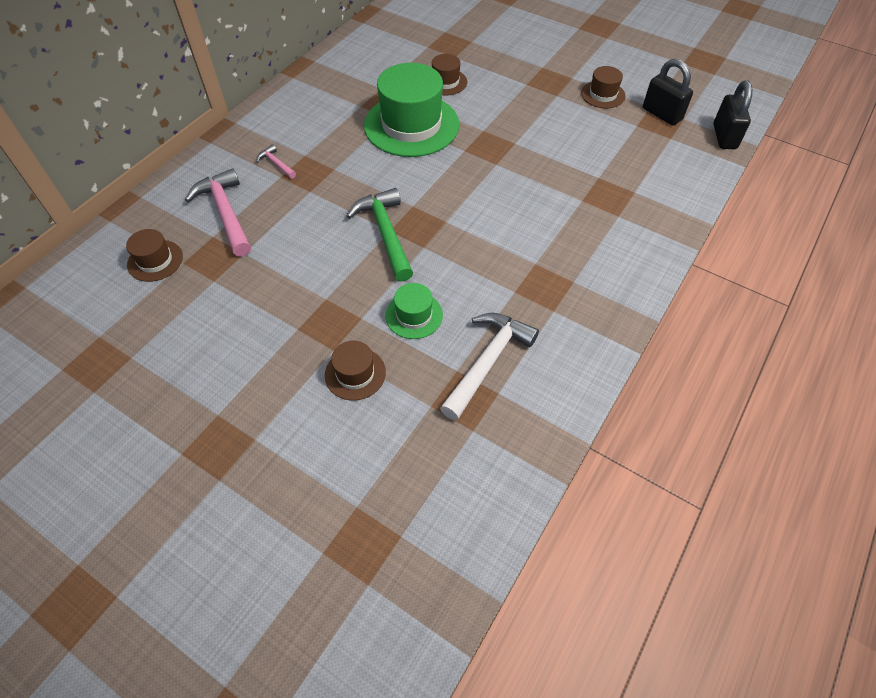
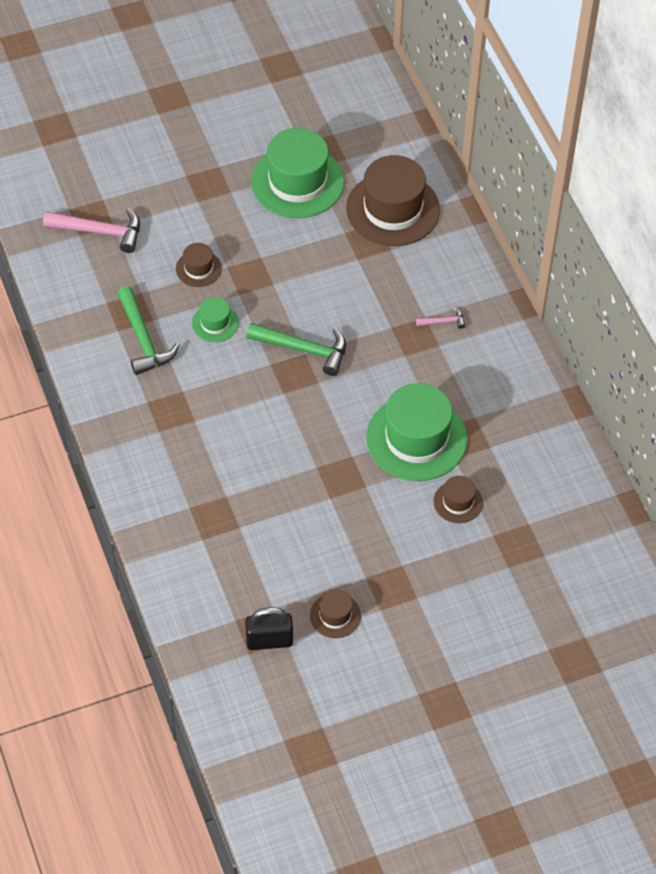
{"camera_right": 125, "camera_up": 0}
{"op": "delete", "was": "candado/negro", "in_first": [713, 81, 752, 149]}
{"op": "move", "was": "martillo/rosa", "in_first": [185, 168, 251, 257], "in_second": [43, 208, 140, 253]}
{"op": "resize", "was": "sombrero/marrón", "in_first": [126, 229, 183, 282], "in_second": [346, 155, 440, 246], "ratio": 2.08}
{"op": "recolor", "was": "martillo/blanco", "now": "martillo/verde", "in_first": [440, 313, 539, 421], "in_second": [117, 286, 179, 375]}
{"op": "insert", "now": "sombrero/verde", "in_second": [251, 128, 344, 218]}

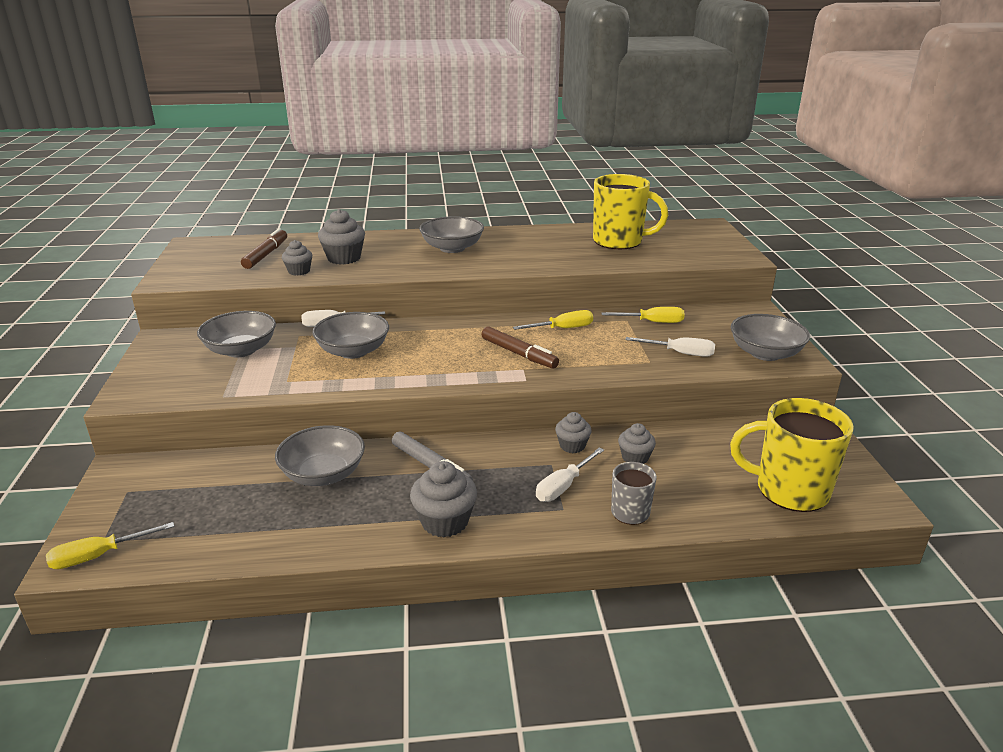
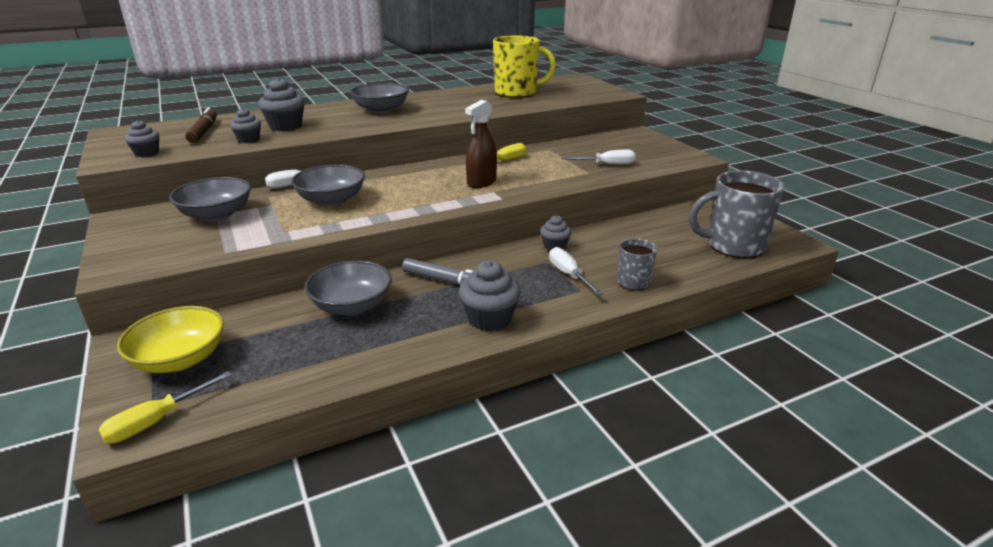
{"camera_right": -20, "camera_up": 0}
{"op": "delete", "was": "destornillador/amarillo", "in_first": [602, 307, 685, 323]}
{"op": "delete", "was": "cuenco/gris", "in_first": [731, 314, 810, 361]}
{"op": "replace", "was": "rotulador/marrón", "now": "pulverizador/marrón", "in_first": [481, 326, 559, 369], "in_second": [465, 100, 497, 188]}
{"op": "recolor", "was": "taza/amarillo", "now": "taza/gris", "in_first": [730, 398, 853, 512], "in_second": [689, 171, 785, 259]}
{"op": "move", "was": "magdalena/gris", "in_first": [618, 423, 656, 464], "in_second": [125, 120, 159, 157]}
{"op": "rotate", "was": "destornillador/blanco", "in_first": [536, 447, 604, 502], "in_second": [549, 247, 603, 296], "clockwise": 135}
{"op": "insert", "now": "cuenco/amarillo", "in_second": [117, 306, 224, 373]}

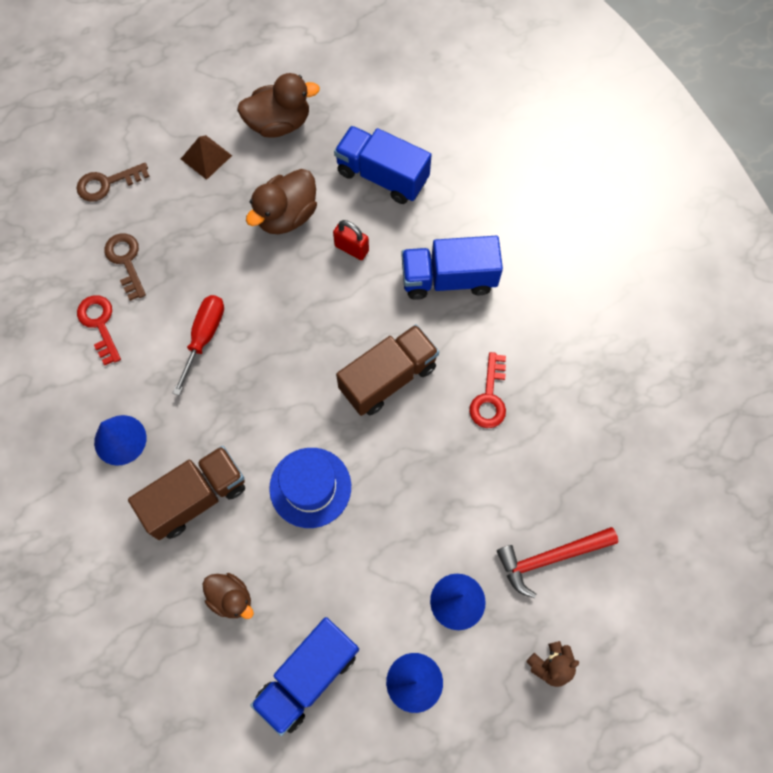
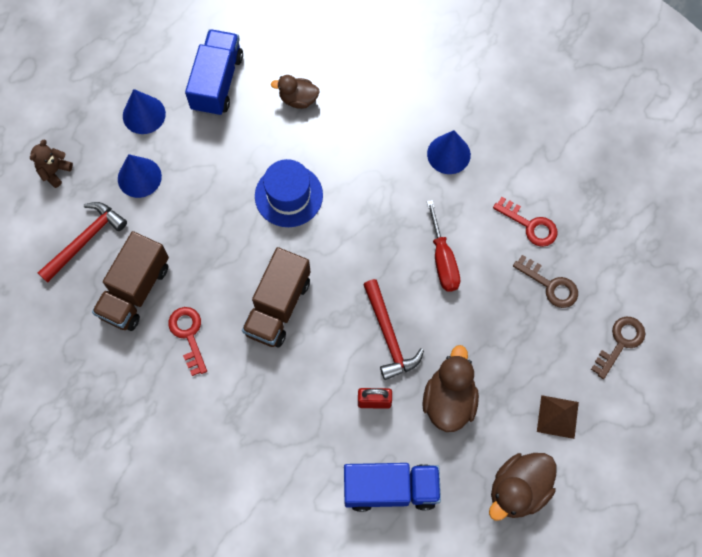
{"camera_right": 150, "camera_up": 0}
{"op": "delete", "was": "camión/azul", "in_first": [401, 236, 503, 300]}
{"op": "move", "was": "camión/marrón", "in_first": [128, 446, 245, 540], "in_second": [92, 231, 169, 331]}
{"op": "insert", "now": "martillo/rojo", "in_second": [363, 279, 424, 380]}

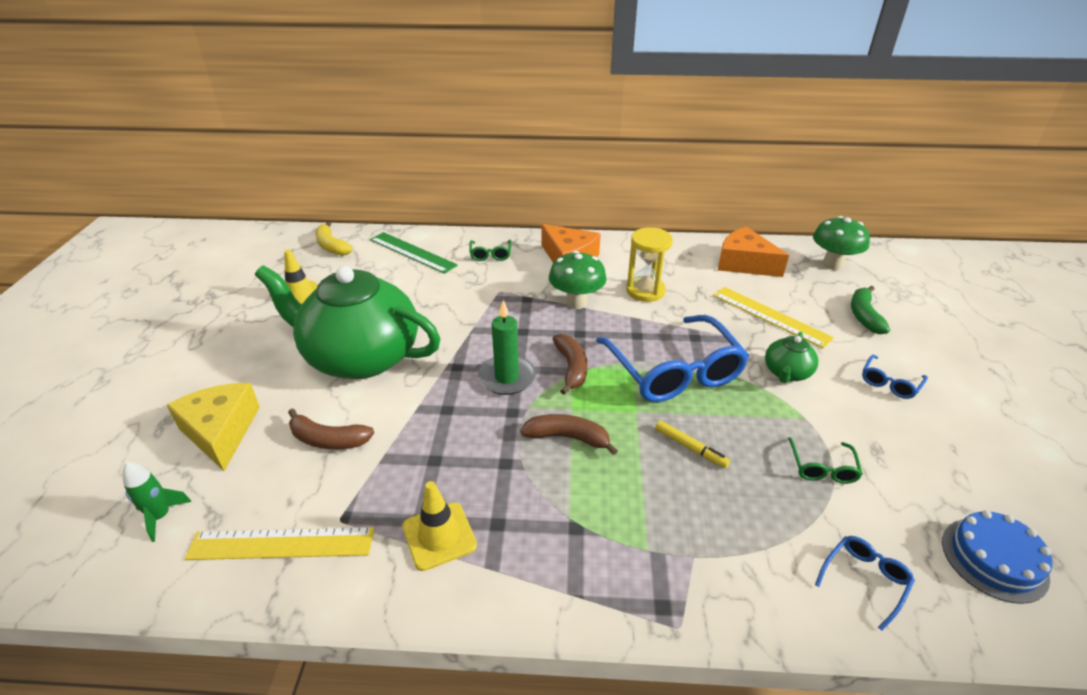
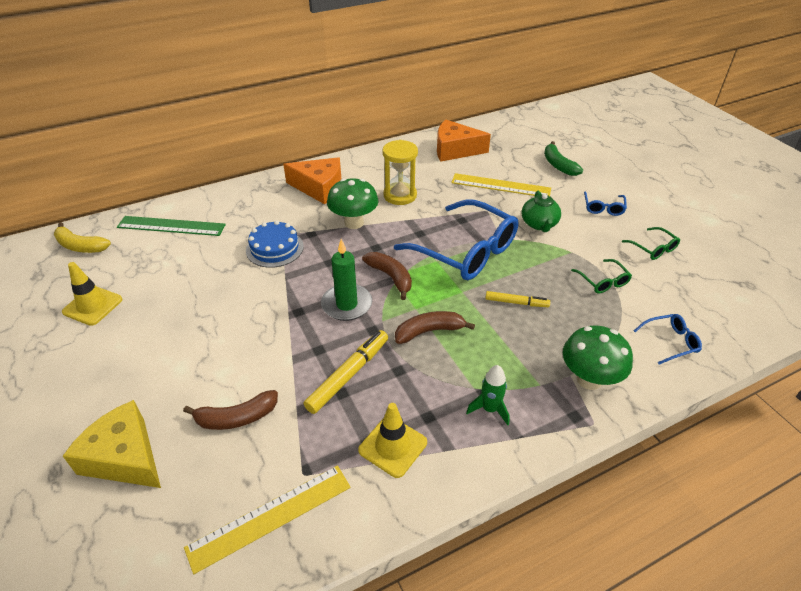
{"camera_right": -30, "camera_up": 5}
{"op": "move", "was": "seta/verde", "in_first": [813, 216, 870, 270], "in_second": [563, 325, 633, 390]}
{"op": "move", "was": "gafas/verde", "in_first": [469, 240, 512, 261], "in_second": [622, 227, 680, 260]}
{"op": "delete", "was": "tetera/verde", "in_first": [255, 265, 440, 379]}
{"op": "move", "was": "cohete/verde", "in_first": [122, 462, 192, 542], "in_second": [466, 365, 510, 425]}
{"op": "move", "was": "tarta/azul", "in_first": [942, 510, 1053, 604], "in_second": [246, 220, 304, 268]}
{"op": "rotate", "was": "gafas/azul", "in_first": [815, 536, 915, 631], "in_second": [634, 314, 702, 365], "clockwise": 60}
{"op": "insert", "now": "rotulador/amarillo", "in_second": [304, 330, 388, 414]}

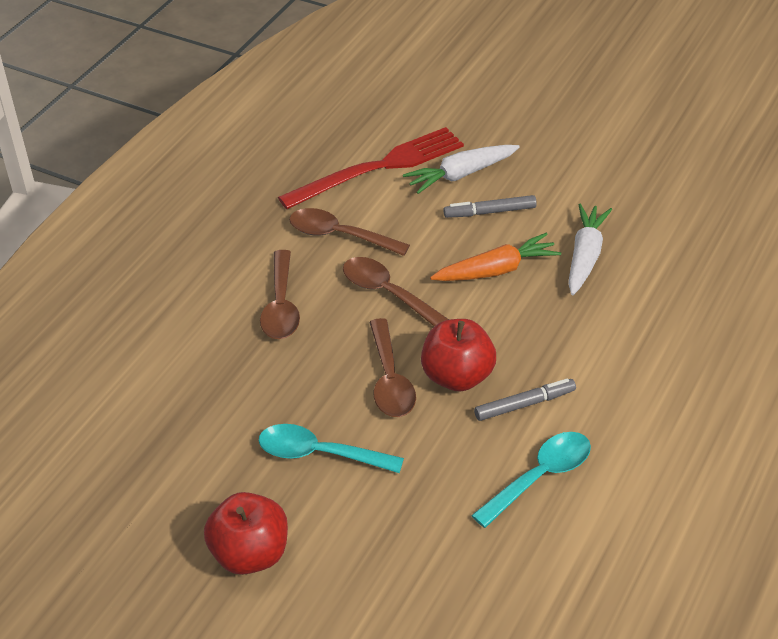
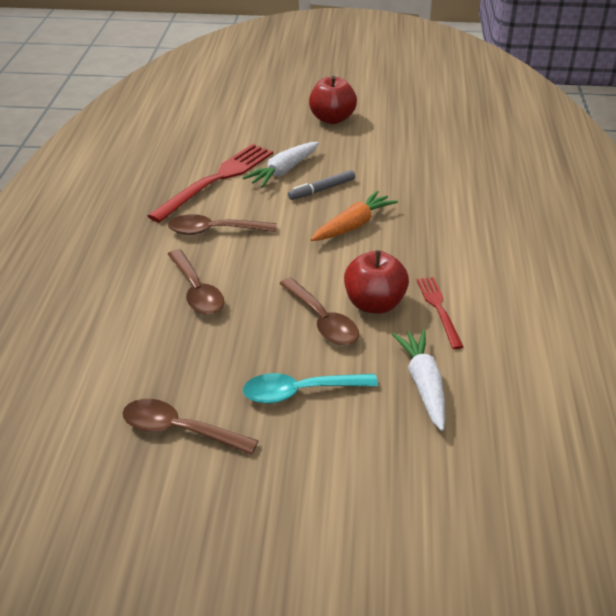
{"camera_right": -25, "camera_up": -5}
{"op": "move", "was": "zanahoria/blanco", "in_first": [568, 203, 612, 295], "in_second": [392, 329, 445, 431]}
{"op": "move", "was": "cuchara/marrón", "in_first": [343, 257, 449, 327], "in_second": [123, 399, 259, 455]}
{"op": "replace", "was": "rotulador/gris", "now": "tenedor/rojo", "in_first": [474, 378, 576, 421], "in_second": [417, 277, 463, 349]}
{"op": "delete", "was": "cuchara/turquesa", "in_first": [471, 432, 591, 528]}
{"op": "move", "was": "manzana/rojo", "in_first": [204, 492, 288, 575], "in_second": [309, 76, 357, 124]}

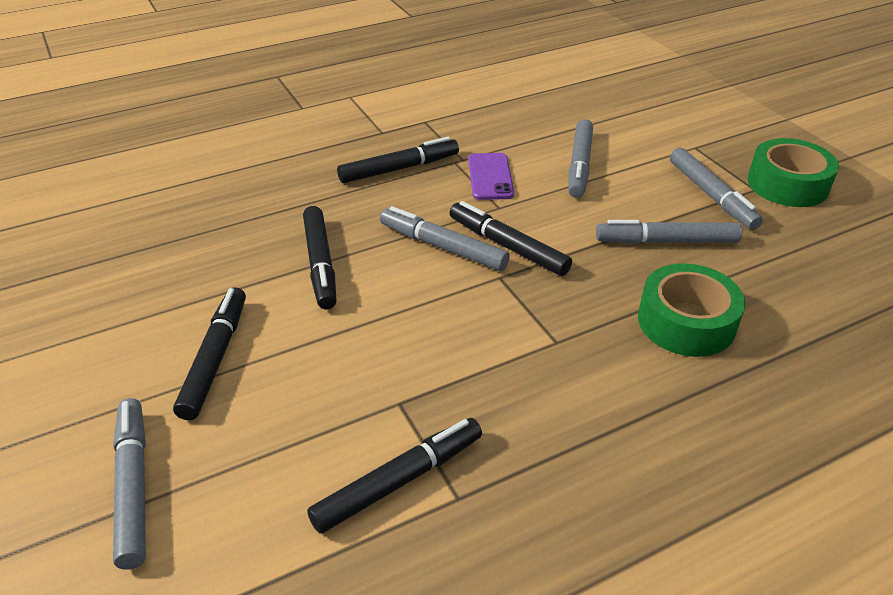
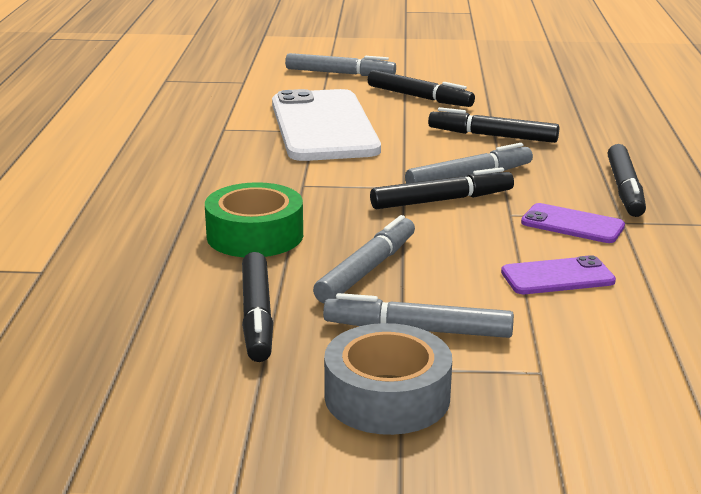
{"camera_right": 120, "camera_up": -15}
{"op": "replace", "was": "rotulador/gris", "now": "móvil/morado", "in_first": [568, 119, 593, 198], "in_second": [501, 255, 616, 294]}
{"op": "recolor", "was": "cinta adhesiva/verde", "now": "cinta adhesiva/gris", "in_first": [748, 138, 839, 207], "in_second": [324, 323, 452, 435]}
{"op": "move", "was": "rotulador/negro", "in_first": [307, 418, 482, 534], "in_second": [242, 252, 273, 362]}
{"op": "insert", "now": "móvil/blanco", "in_second": [272, 89, 381, 161]}

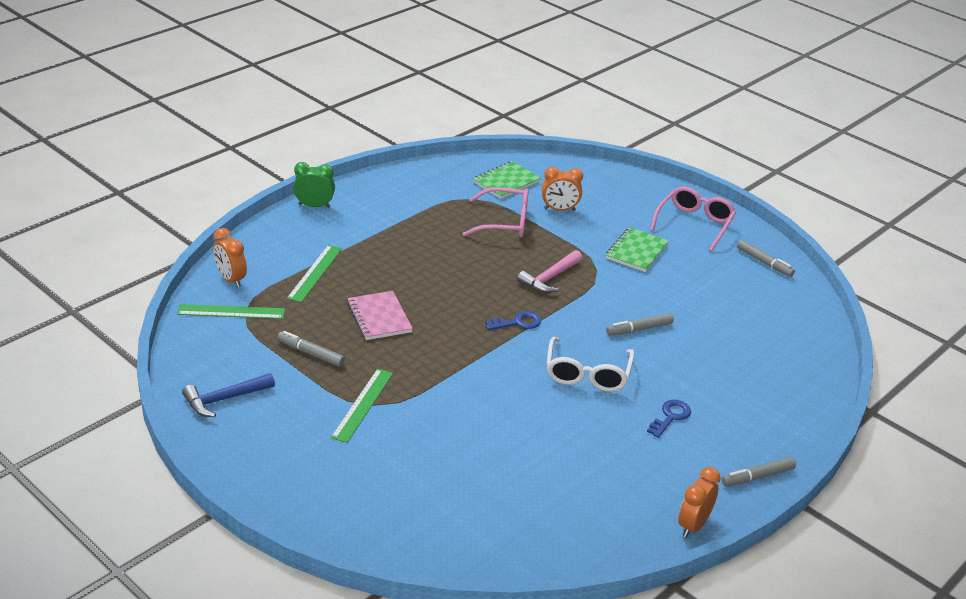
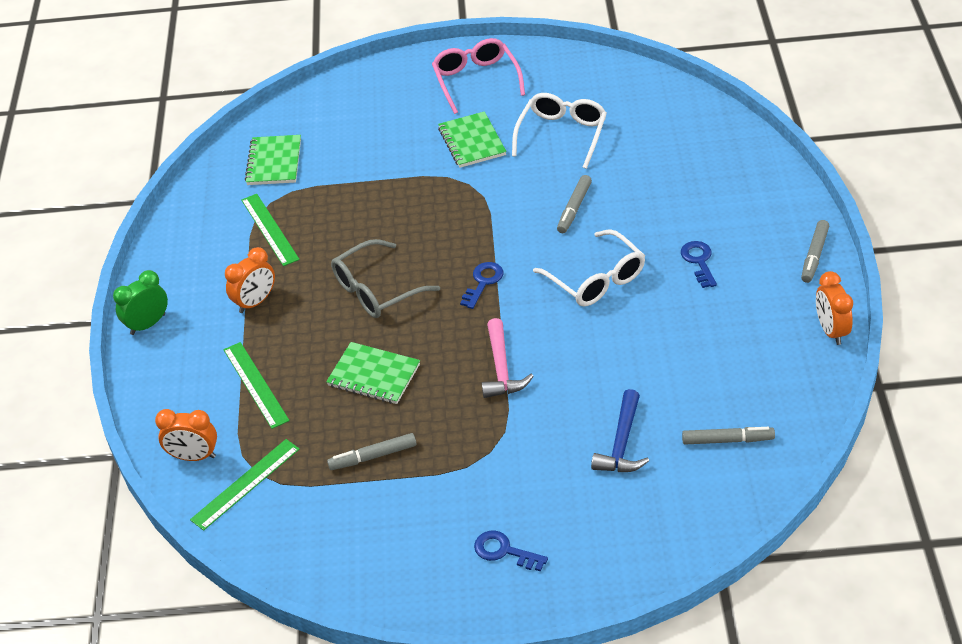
{"camera_right": -40, "camera_up": 10}
{"op": "move", "was": "despertador/naranja", "in_first": [542, 167, 583, 211], "in_second": [225, 247, 275, 313]}
{"op": "delete", "was": "gafas/rosa", "in_first": [463, 187, 529, 237]}
{"op": "move", "was": "rotulador/gris", "in_first": [737, 240, 795, 277], "in_second": [682, 427, 775, 445]}
{"op": "move", "was": "martillo/rosa", "in_first": [517, 250, 582, 293], "in_second": [482, 318, 534, 398]}
{"op": "recolor", "was": "cuaderno/rosa", "now": "cuaderno/verde", "in_first": [347, 291, 413, 340], "in_second": [326, 342, 420, 404]}
{"op": "move", "was": "regla/verde", "in_first": [331, 369, 393, 443], "in_second": [241, 194, 300, 266]}
{"op": "move", "was": "martillo/azul", "in_first": [182, 373, 275, 417], "in_second": [591, 389, 649, 472]}
{"op": "insert", "now": "gafas/blanco", "in_second": [512, 93, 607, 169]}
{"op": "insert", "now": "gafas/gris", "in_second": [331, 239, 440, 318]}
{"op": "insert", "now": "llave/azul", "in_second": [474, 531, 548, 572]}

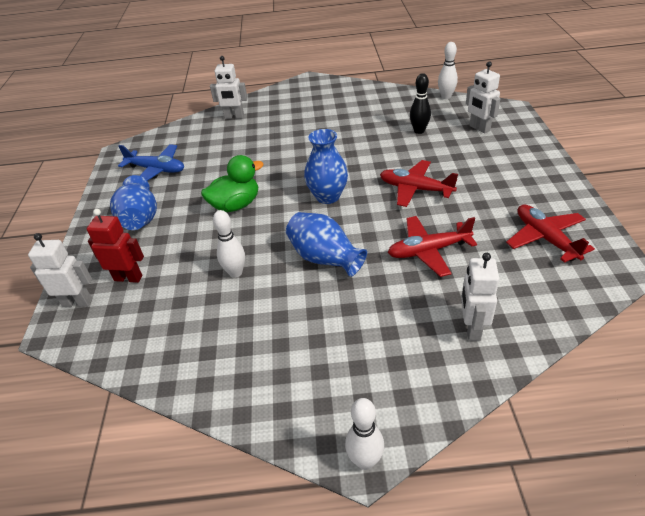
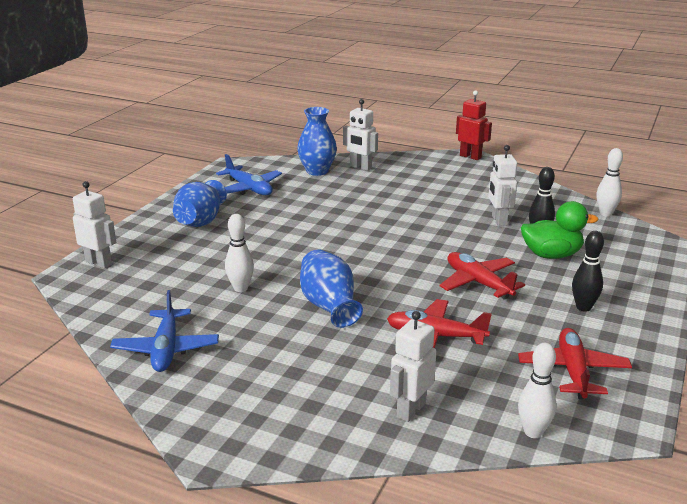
{"camera_right": 25, "camera_up": -15}
{"op": "move", "was": "robot/blanco", "in_first": [466, 61, 500, 134], "in_second": [488, 145, 517, 226]}
{"op": "move", "was": "florero/azul", "in_first": [304, 129, 348, 204], "in_second": [297, 107, 337, 176]}
{"op": "move", "was": "pato/verde", "in_first": [201, 155, 264, 212], "in_second": [521, 201, 598, 259]}
{"op": "move", "was": "robot/rojo", "in_first": [87, 209, 144, 283], "in_second": [456, 90, 492, 160]}
{"op": "move", "was": "bolo/blanco", "in_first": [345, 398, 384, 470], "in_second": [518, 343, 557, 438]}
{"op": "insert", "now": "bolo/negro", "in_second": [572, 231, 604, 312]}
{"op": "insert", "now": "avión/azul", "in_second": [110, 290, 219, 372]}

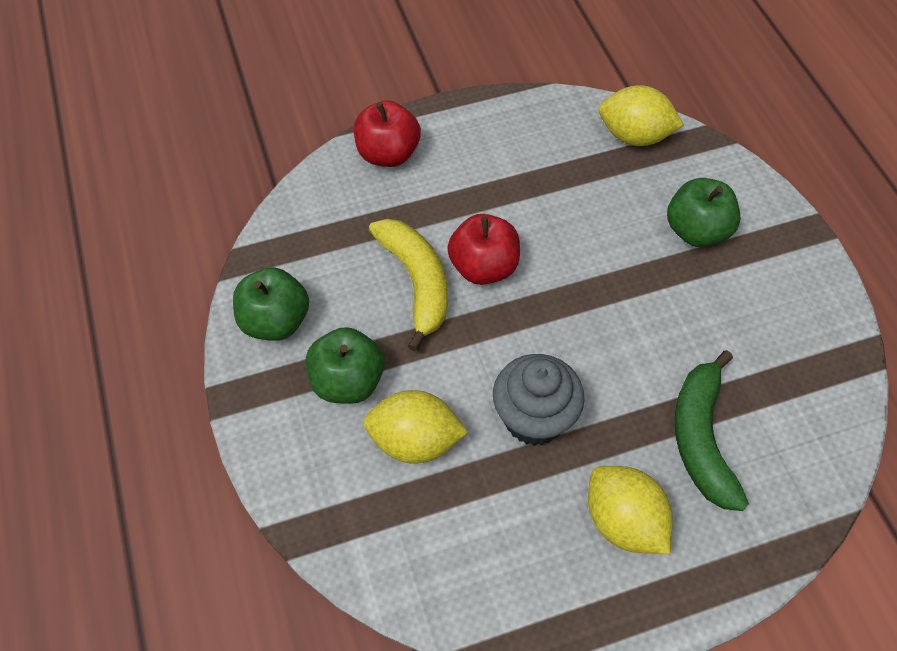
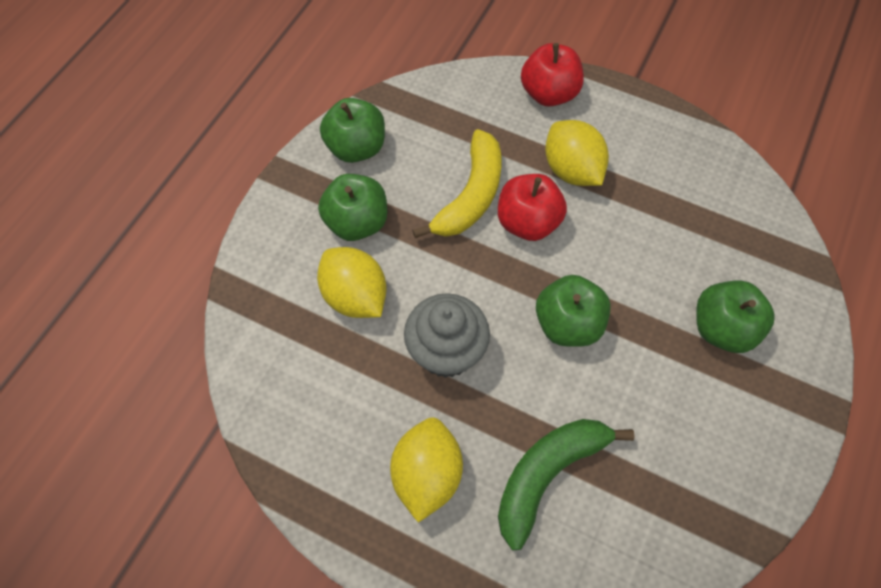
{"camera_right": 45, "camera_up": 5}
{"op": "move", "was": "limón/amarillo", "in_first": [599, 85, 684, 146], "in_second": [545, 120, 609, 186]}
{"op": "insert", "now": "manzana/verde", "in_second": [536, 275, 611, 347]}

